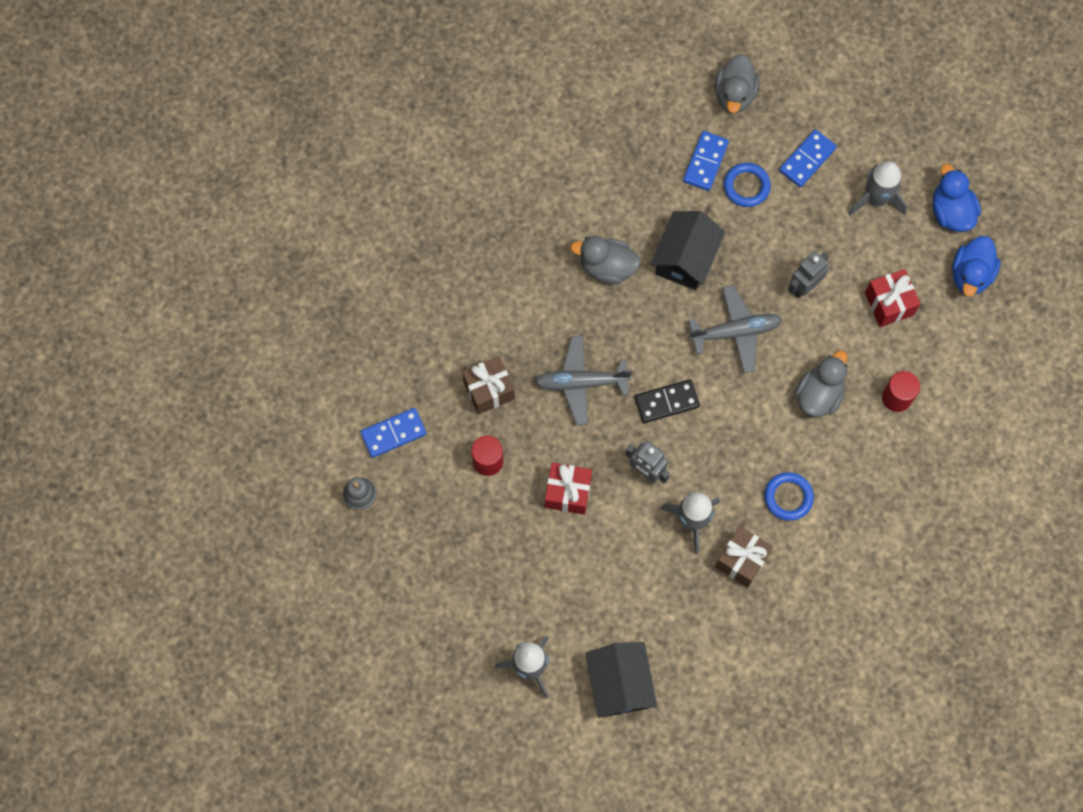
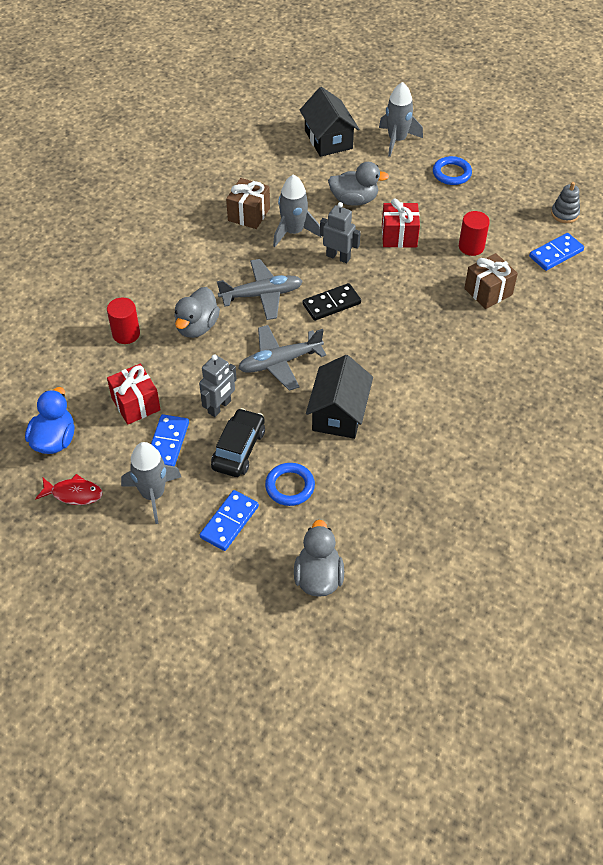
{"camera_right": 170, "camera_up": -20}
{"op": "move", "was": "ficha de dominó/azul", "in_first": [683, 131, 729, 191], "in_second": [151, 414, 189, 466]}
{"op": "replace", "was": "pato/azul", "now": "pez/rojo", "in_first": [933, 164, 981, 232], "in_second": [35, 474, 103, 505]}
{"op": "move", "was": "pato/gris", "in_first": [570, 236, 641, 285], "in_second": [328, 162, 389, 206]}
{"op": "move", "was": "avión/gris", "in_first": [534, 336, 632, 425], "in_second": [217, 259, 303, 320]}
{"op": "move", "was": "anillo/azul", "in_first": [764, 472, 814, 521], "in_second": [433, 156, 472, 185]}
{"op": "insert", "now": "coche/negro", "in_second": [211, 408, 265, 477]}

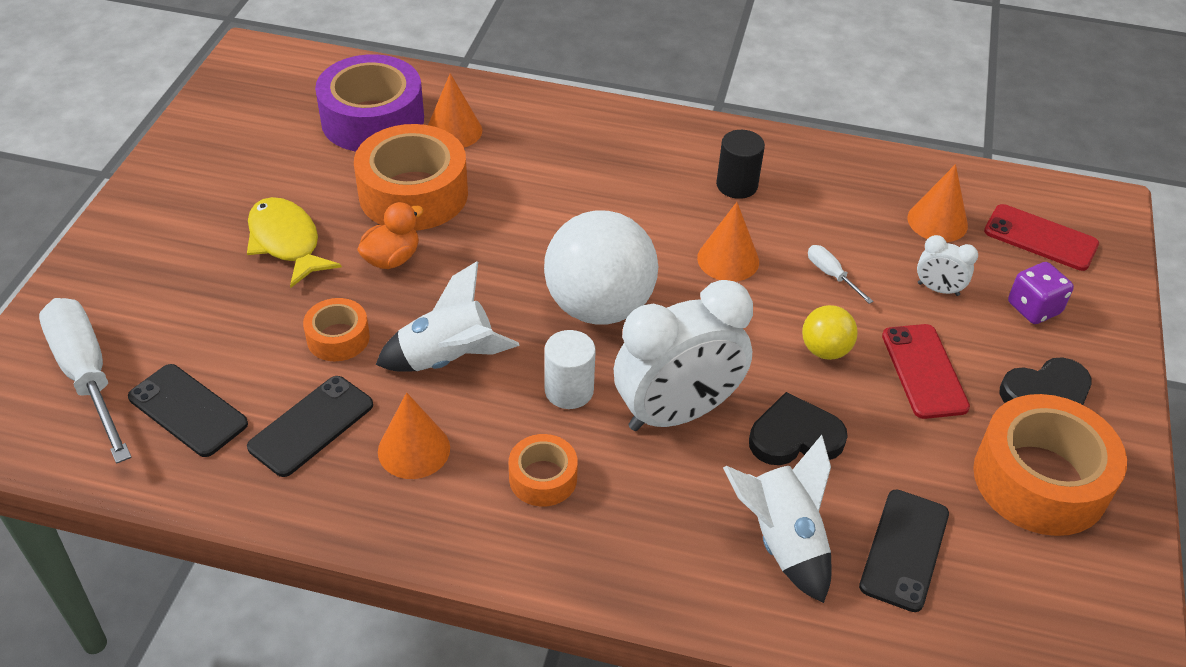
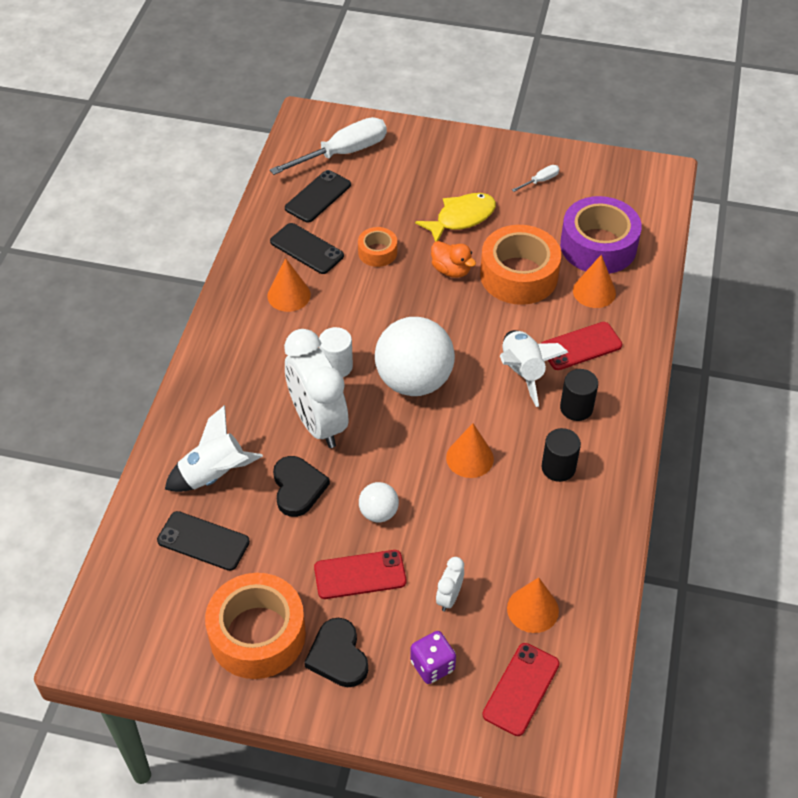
{"camera_right": 90, "camera_up": 5}
{"op": "move", "was": "destornillador/blanco", "in_first": [808, 245, 874, 304], "in_second": [512, 165, 560, 192]}
{"op": "move", "was": "cohete/blanco", "in_first": [376, 261, 520, 372], "in_second": [500, 330, 568, 407]}
{"op": "recolor", "was": "pelota/amarillo", "now": "pelota/blanco", "in_first": [802, 305, 858, 360], "in_second": [359, 482, 399, 522]}
{"op": "delete", "was": "cinta adhesiva/naranja", "in_first": [509, 434, 578, 506]}
{"op": "insert", "now": "móvil/rojo", "in_second": [541, 322, 622, 370]}
{"op": "insert", "now": "cilindro/negro", "in_second": [560, 369, 598, 421]}

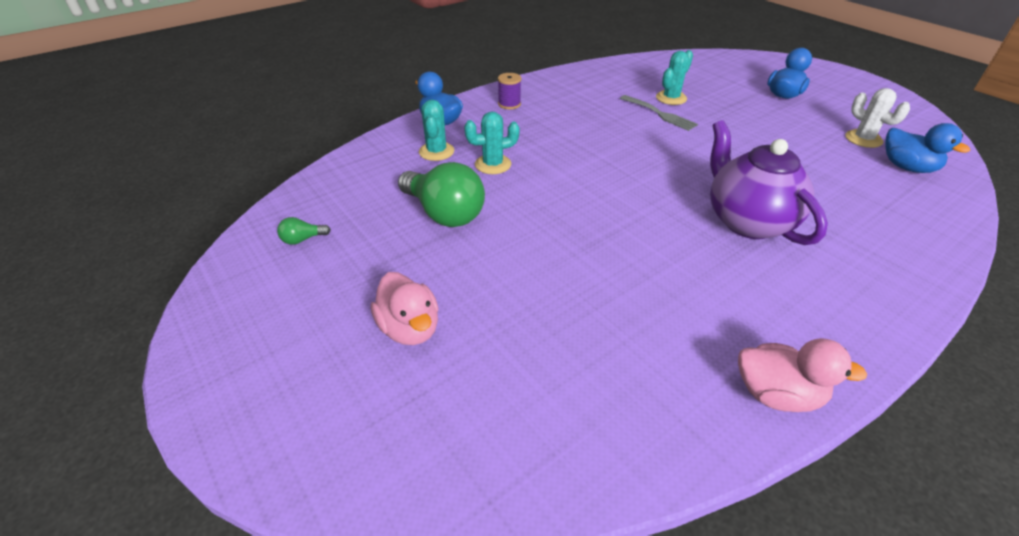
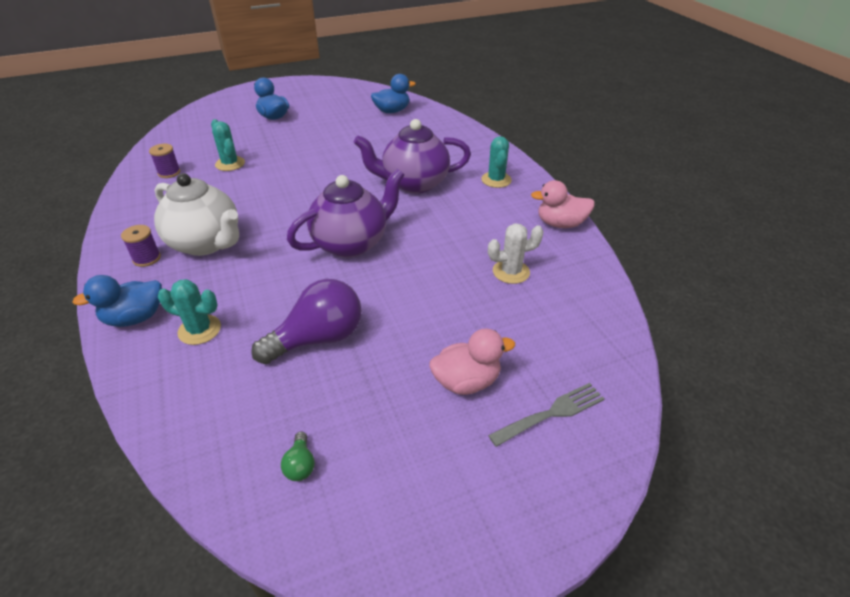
{"camera_right": -75, "camera_up": 0}
{"op": "move", "was": "cactus/blanco", "in_first": [845, 88, 910, 148], "in_second": [488, 224, 544, 284]}
{"op": "move", "was": "tenedor/gris", "in_first": [620, 95, 698, 131], "in_second": [488, 383, 605, 447]}
{"op": "move", "was": "cactus/turquesa", "in_first": [464, 112, 520, 174], "in_second": [481, 136, 512, 188]}
{"op": "recolor", "was": "bombilla/verde", "now": "bombilla/morado", "in_first": [398, 162, 485, 227], "in_second": [251, 279, 362, 364]}
{"op": "rotate", "was": "pato/rosa", "in_first": [738, 338, 867, 412], "in_second": [531, 180, 595, 228], "clockwise": -120}
{"op": "insert", "now": "carrete/morado", "in_second": [149, 144, 180, 178]}
{"op": "insert", "now": "tetera/morado", "in_second": [287, 169, 404, 258]}
{"op": "insert", "now": "tetera/blanco", "in_second": [154, 173, 239, 256]}

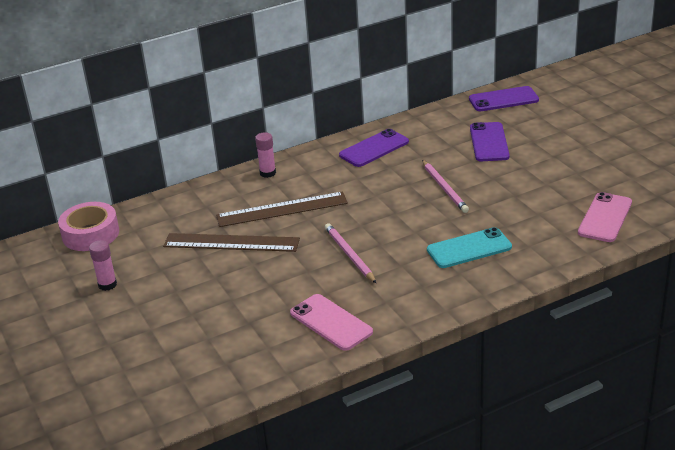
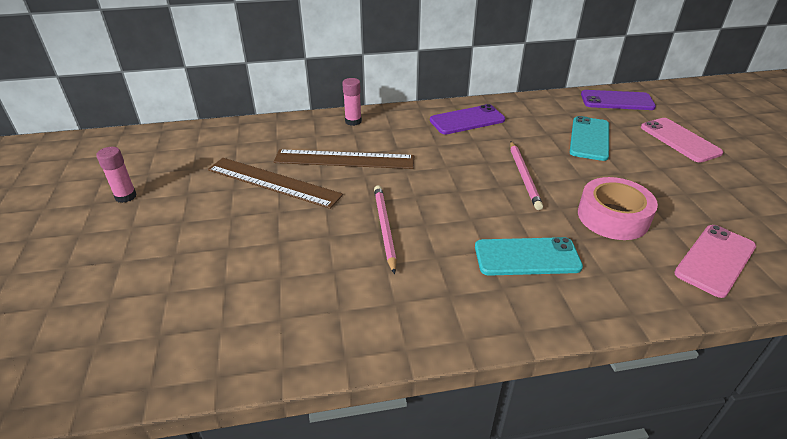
{"camera_right": 15, "camera_up": 5}
{"op": "recolor", "was": "móvil/morado", "now": "móvil/turquesa", "in_first": [470, 122, 510, 161], "in_second": [570, 116, 609, 161]}
{"op": "move", "was": "cinta adhesiva/rosa", "in_first": [58, 202, 119, 251], "in_second": [578, 177, 658, 240]}
{"op": "move", "was": "móvil/rosa", "in_first": [290, 294, 373, 351], "in_second": [641, 118, 723, 163]}

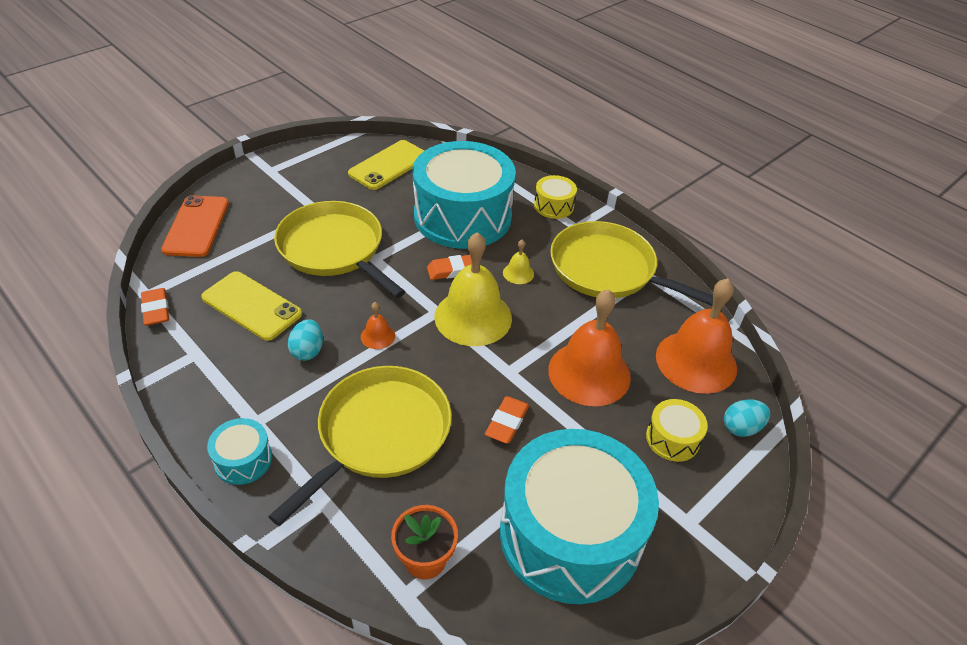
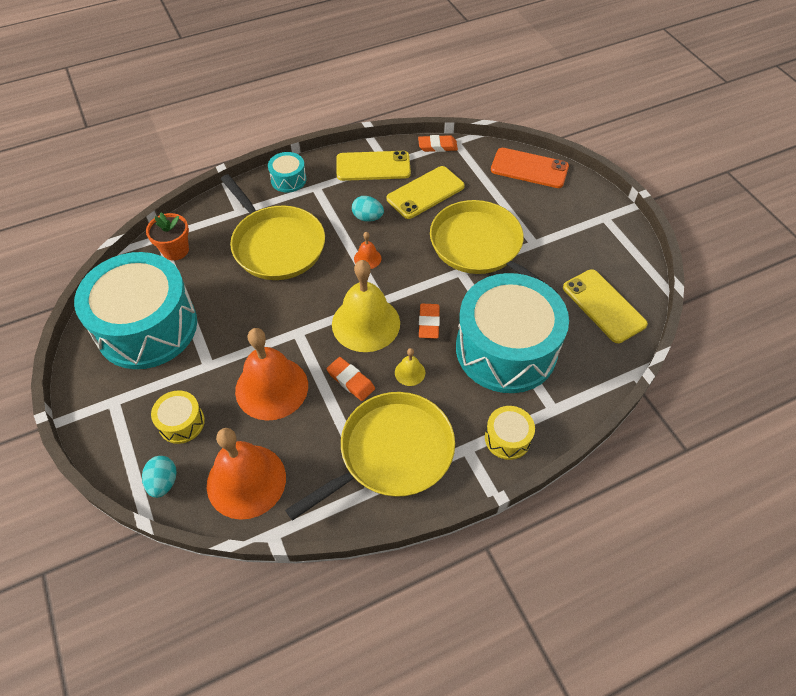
{"camera_right": 110, "camera_up": 10}
{"op": "rotate", "was": "sartén/amarillo", "in_first": [274, 201, 405, 298], "in_second": [430, 200, 557, 292], "clockwise": -105}
{"op": "move", "was": "goma de borrar/naranja", "in_first": [485, 396, 529, 444], "in_second": [327, 357, 375, 401]}
{"op": "insert", "now": "móvil/amarillo", "in_second": [337, 151, 411, 181]}

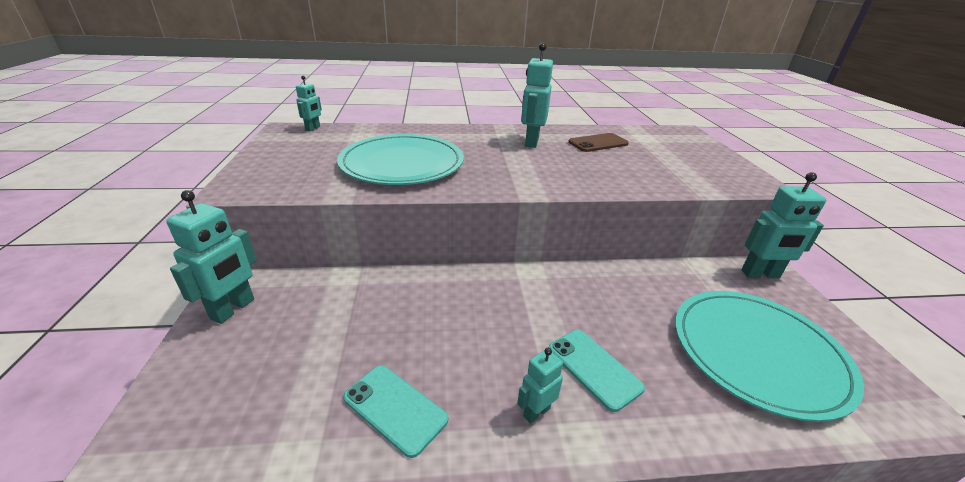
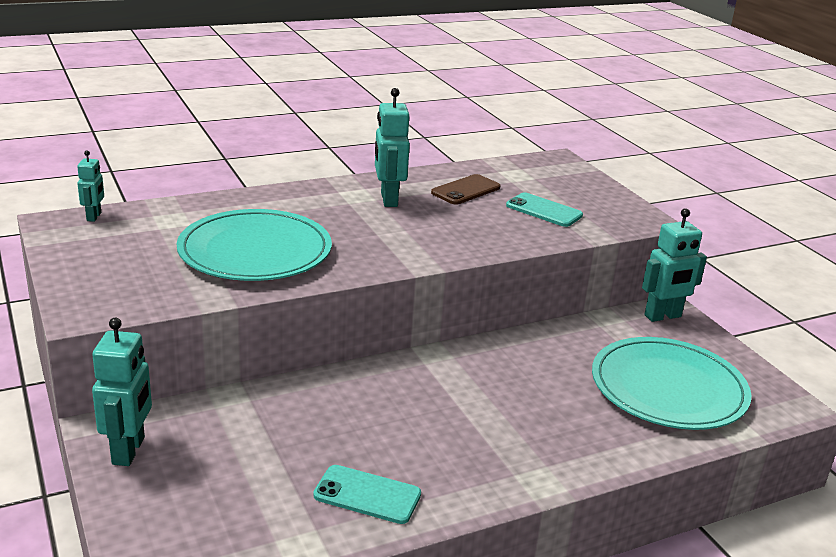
{"camera_right": -20, "camera_up": -5}
{"op": "move", "was": "móvil/turquesa", "in_first": [549, 330, 645, 412], "in_second": [506, 192, 583, 227]}
{"op": "delete", "was": "robot/turquesa", "in_first": [517, 348, 563, 424]}

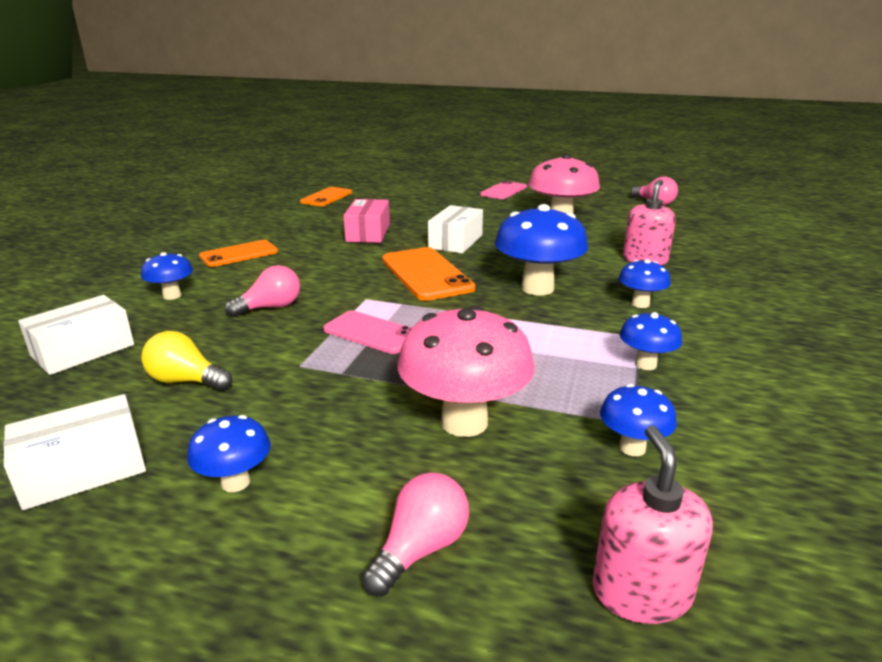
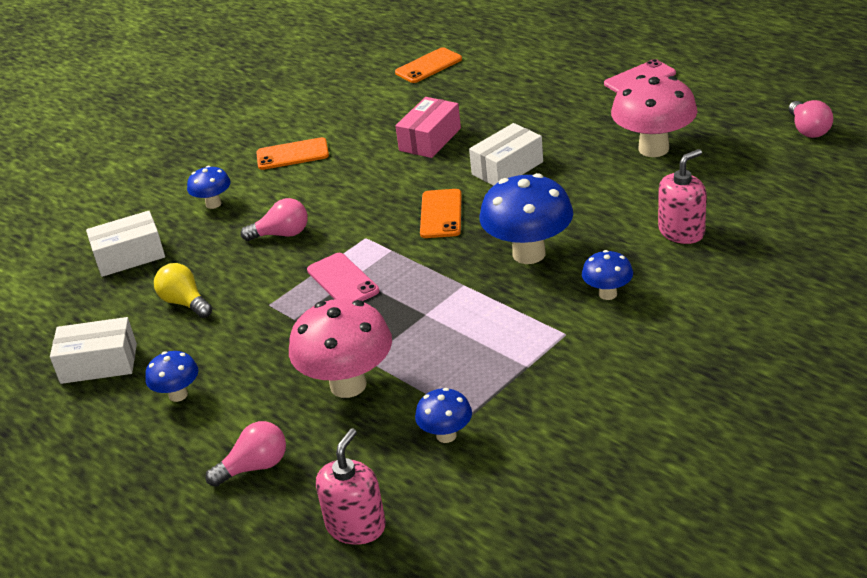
{"camera_right": 30, "camera_up": 10}
{"op": "resize", "was": "móvil/naranja", "in_first": [382, 247, 475, 301], "in_second": [420, 189, 462, 238], "ratio": 0.67}
{"op": "delete", "was": "seta/azul", "in_first": [620, 312, 682, 370]}

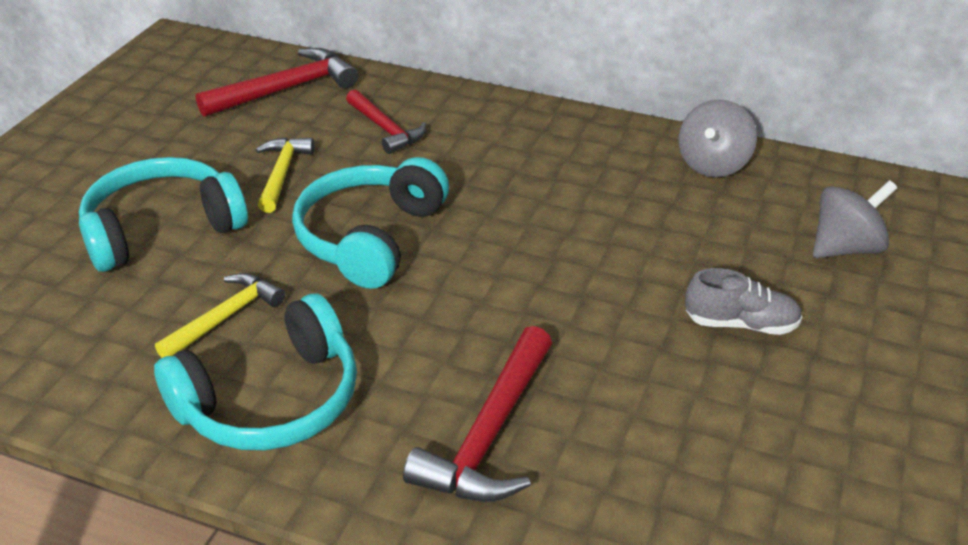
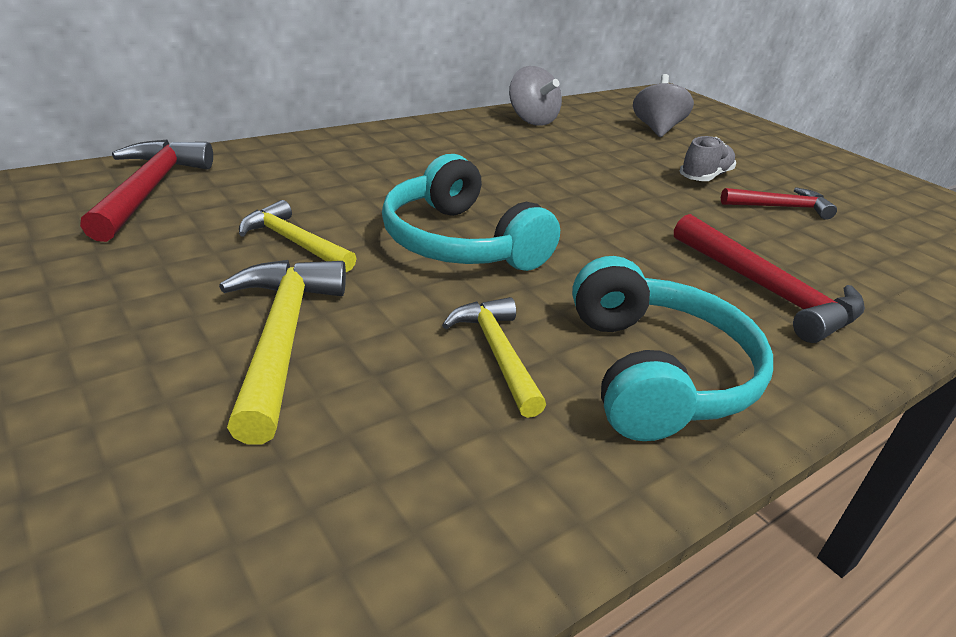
{"camera_right": -60, "camera_up": -5}
{"op": "move", "was": "martillo/rojo", "in_first": [346, 89, 426, 154], "in_second": [721, 187, 837, 220]}
{"op": "replace", "was": "auriculares/turquesa", "now": "martillo/amarillo", "in_first": [79, 157, 248, 272], "in_second": [219, 260, 346, 445]}

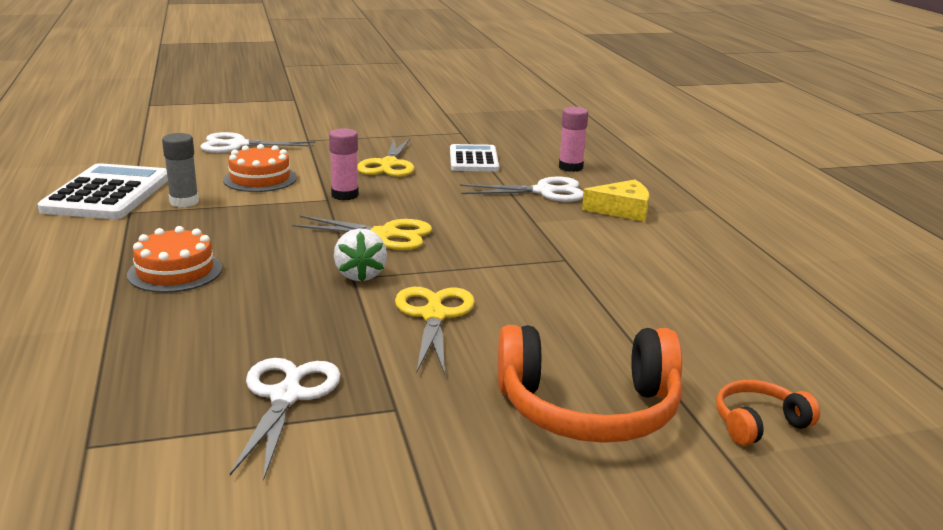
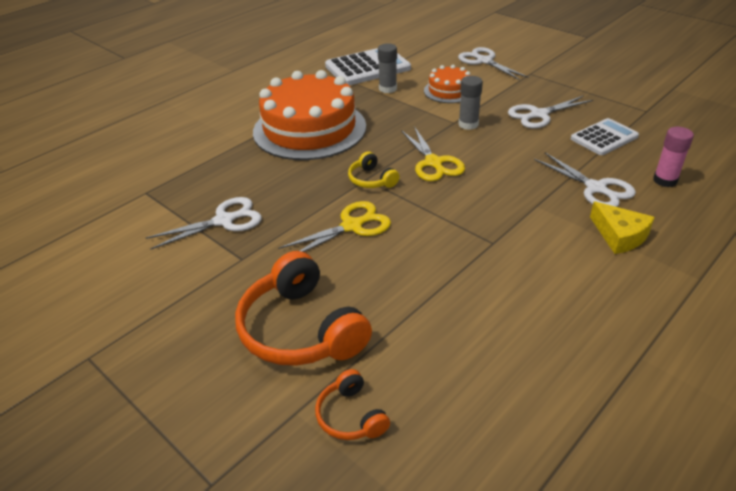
{"camera_right": 60, "camera_up": 15}
{"op": "recolor", "was": "barra de pegamento/rosa", "now": "barra de pegamento/gris", "in_first": [329, 128, 359, 200], "in_second": [459, 76, 483, 130]}
{"op": "recolor", "was": "tijeras/amarillo", "now": "tijeras/blanco", "in_first": [357, 138, 414, 177], "in_second": [508, 96, 593, 128]}
{"op": "resize", "was": "tarta/naranja", "in_first": [127, 226, 222, 293], "in_second": [253, 70, 366, 160], "ratio": 2.07}
{"op": "replace", "was": "fresa/blanco", "now": "auriculares/amarillo", "in_first": [334, 228, 387, 282], "in_second": [348, 151, 400, 188]}
{"op": "rotate", "was": "auriculares/naranja", "in_first": [716, 380, 820, 446], "in_second": [315, 369, 390, 440], "clockwise": -150}

